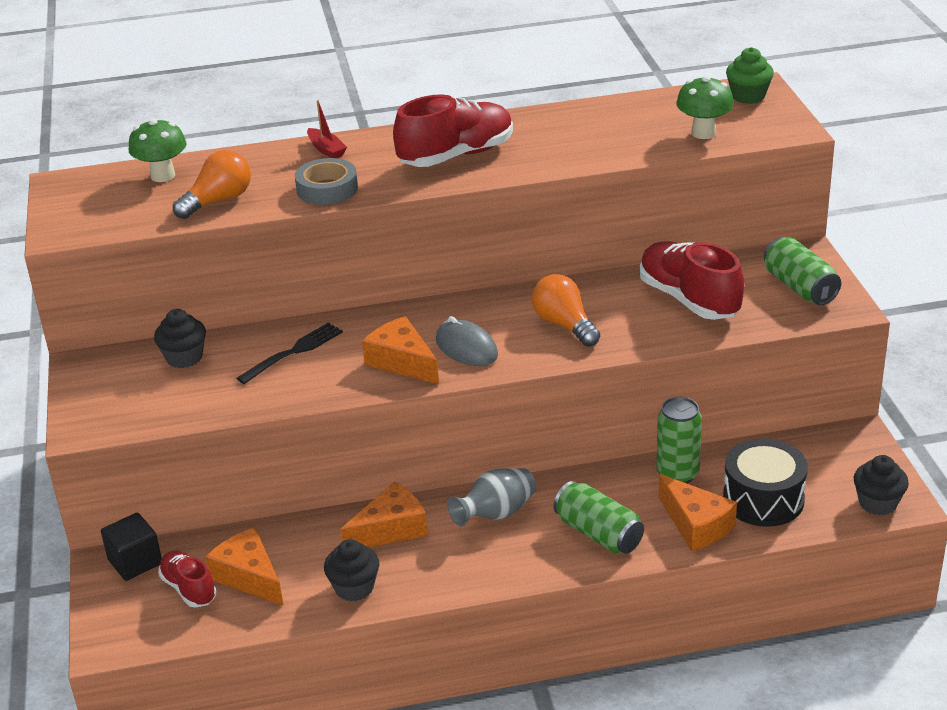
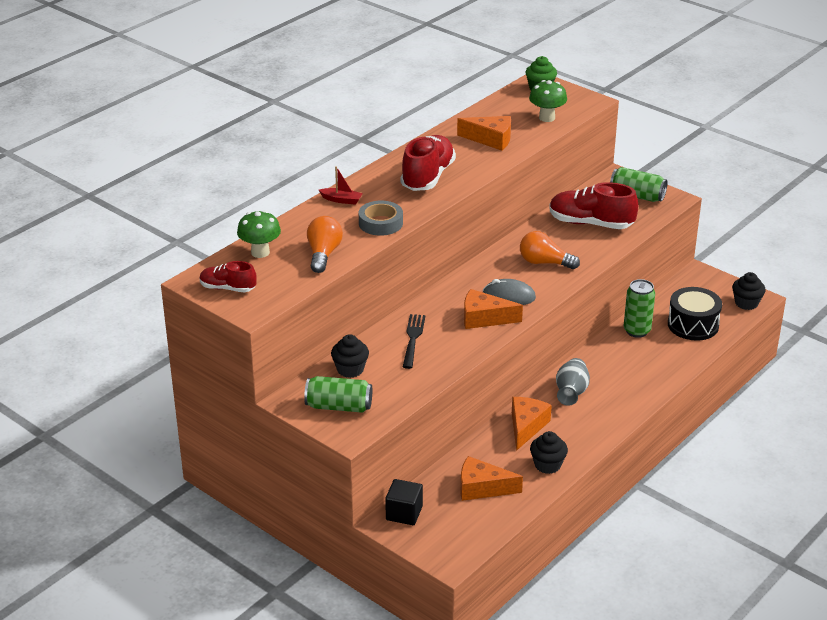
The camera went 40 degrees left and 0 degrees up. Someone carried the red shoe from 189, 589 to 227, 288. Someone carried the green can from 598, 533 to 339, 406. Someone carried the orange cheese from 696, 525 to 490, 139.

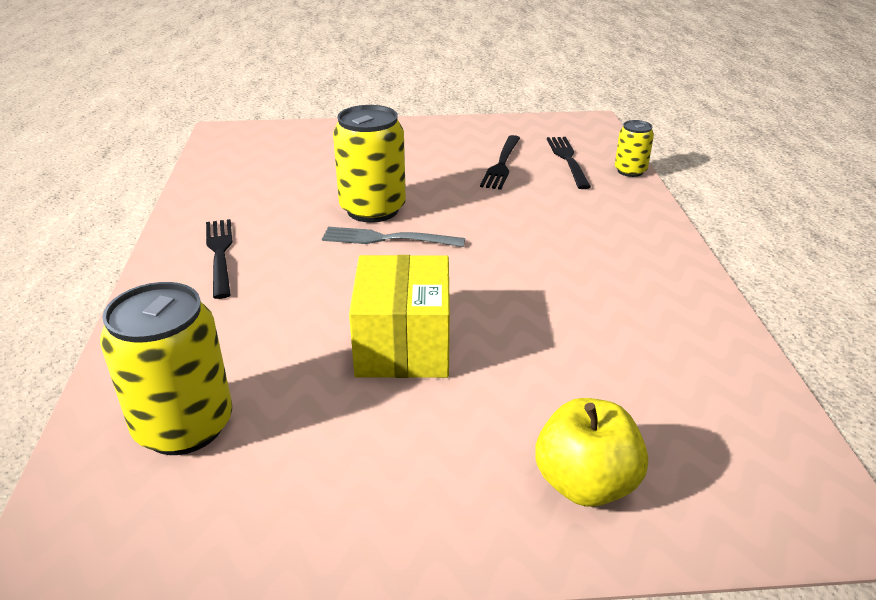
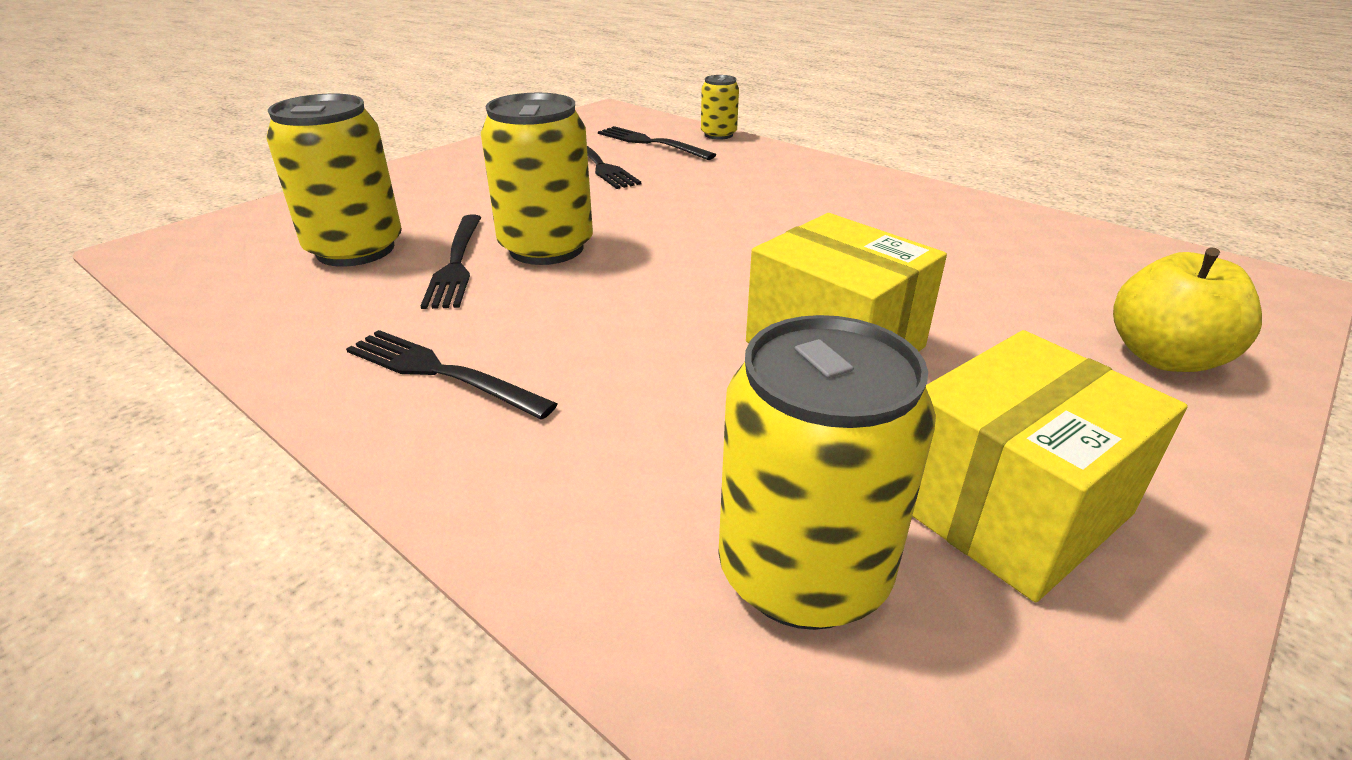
The camera went 45 degrees left and 0 degrees up. Someone took away the grey fork at 386, 239. Someone put down the yellow can at 355, 249. Someone put down the black fork at 456, 264. Someone put down the yellow box at 1009, 507.

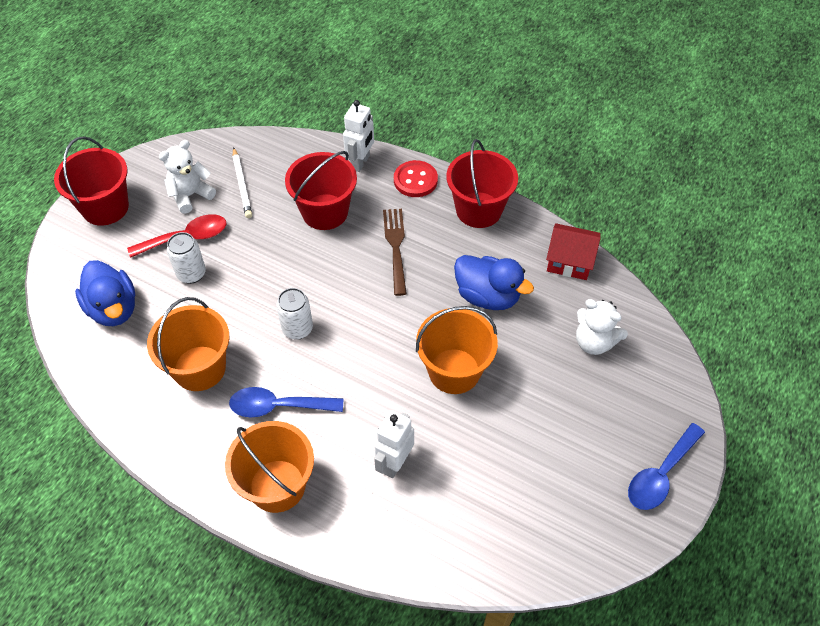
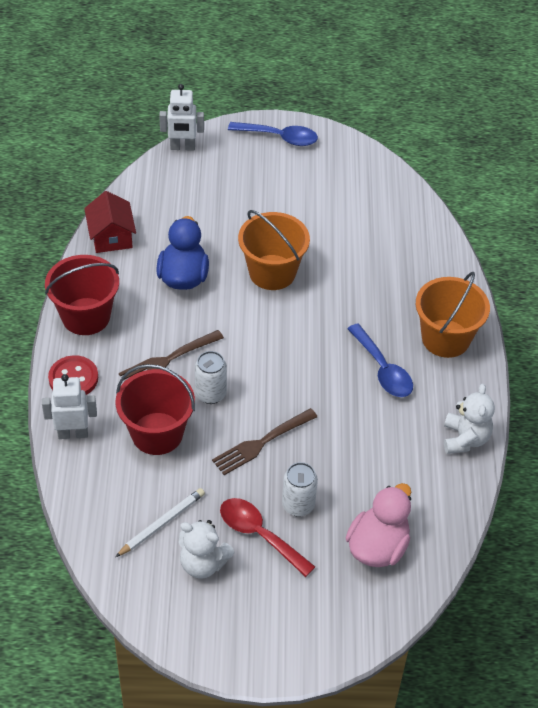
The camera went 120 degrees left and 5 degrees down. Someone took away the red bucket at 105, 207. Someone repainted the blue duck at 113, 309, which became the pink duck at 378, 547. Someone took away the orange bucket at 199, 368. Someone carried the white can from 297, 329 to 210, 394. Someone carried the white robot from 394, 463 to 182, 147. Someone carried the white teddy bear from 594, 342 to 465, 439. Someone put down the brown fork at 262, 442.

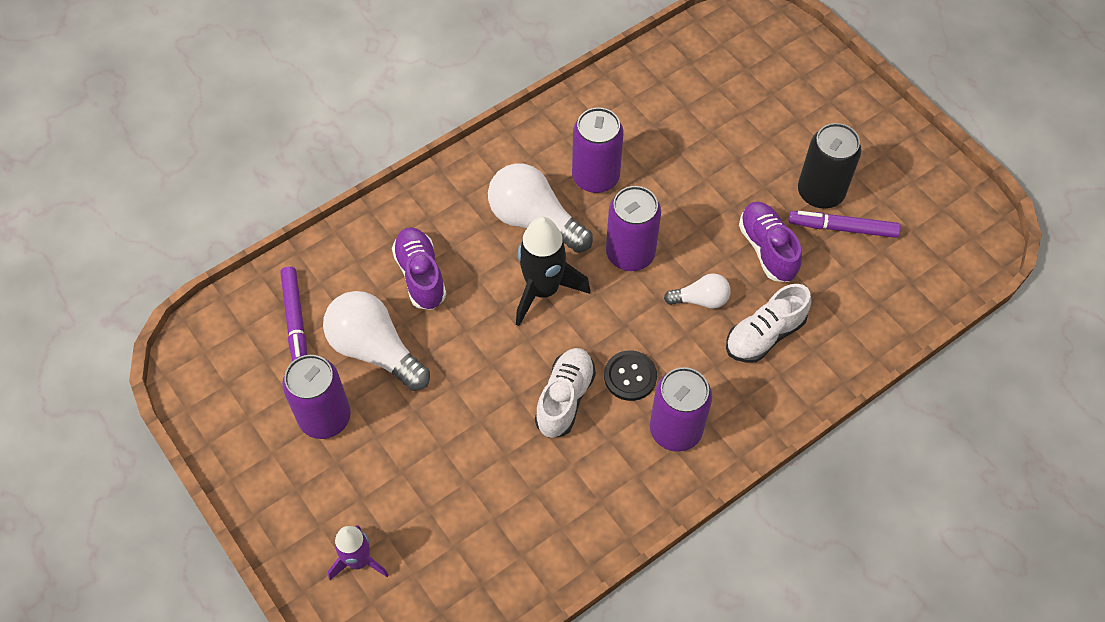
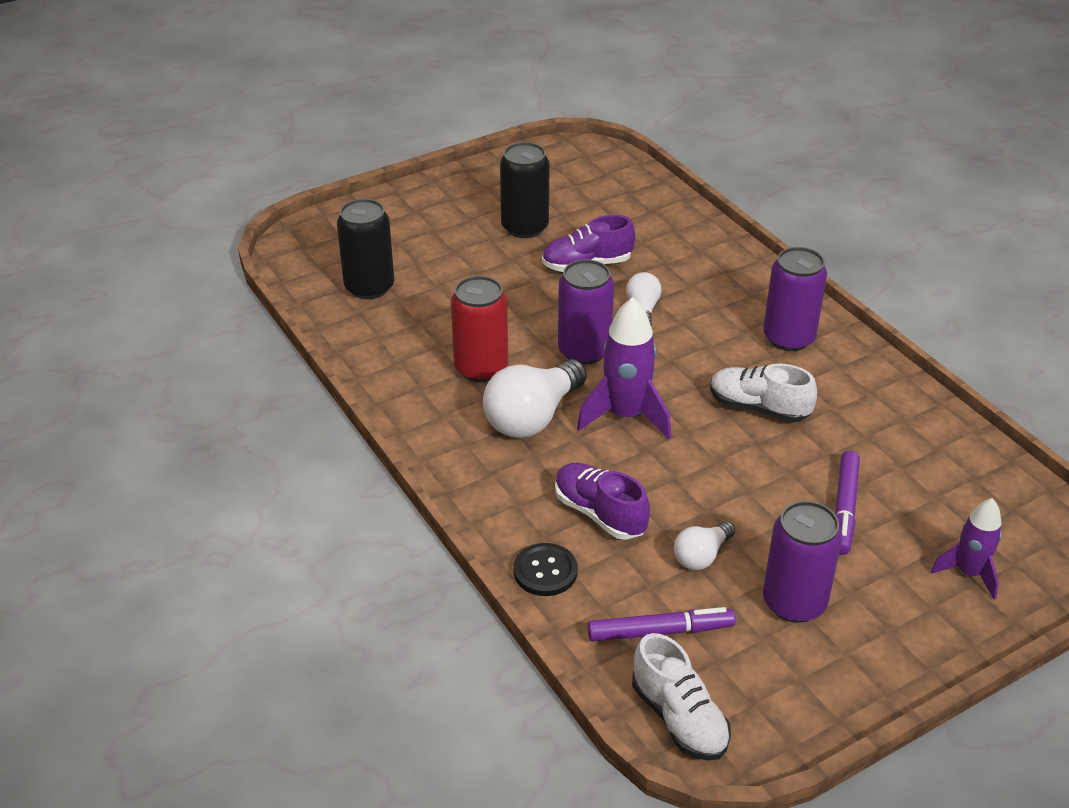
The camera went 85 degrees left and 20 degrees down. Someone scaled the white light bulb at 375, 350 by 0.54. Someone rotated the purple shoe at 420, 275 by 60 degrees clockwise. Someone repainted the black rocket at 543, 290, which became the purple rocket at 625, 416. Someone repainted the purple can at 595, 177, which became the red can at 481, 368. Someone carried the black button from 630, 376 to 545, 571. Someone carried the white shoe from 764, 335 to 679, 718. Someone carried the purple marker from 842, 228 to 844, 508. Someone put down the black can at 369, 287.

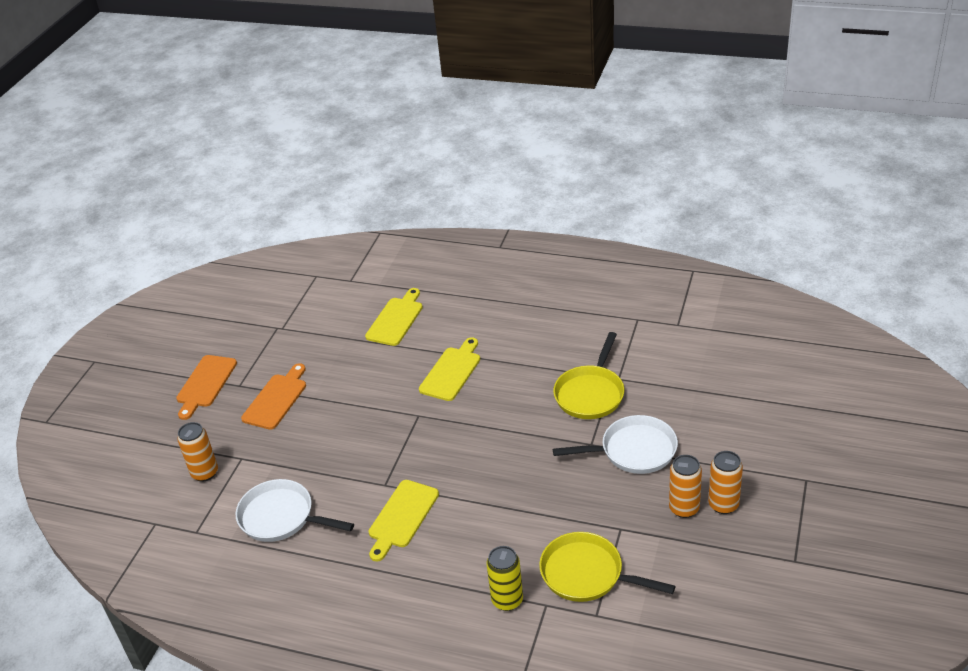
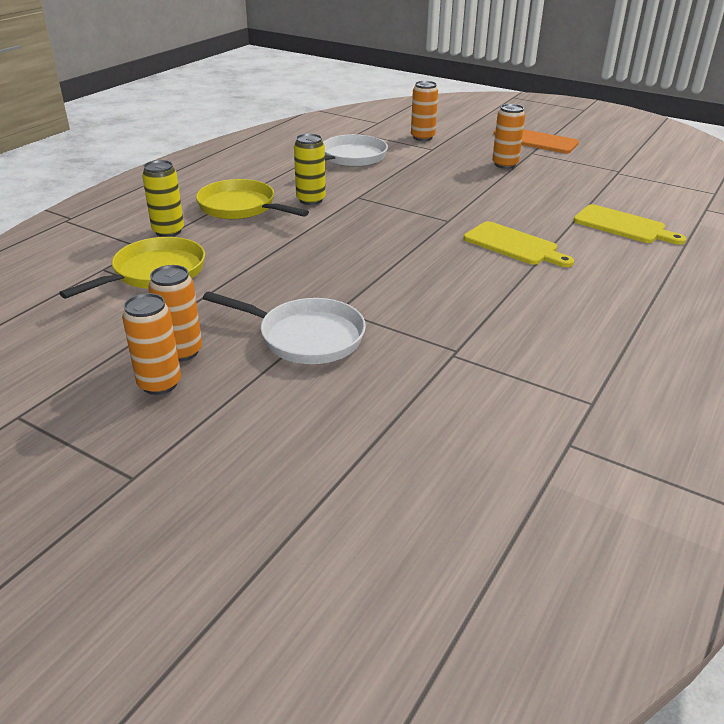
The camera went 100 degrees right and 5 degrees down. Someone swapped the orange cutting board at 276, 399 for the orange can at 505, 164. Someone swapped the yellow cutting board at 402, 517 for the yellow can at 311, 200. Someone carried the yellow pan from 590, 393 to 241, 207. Someone rotated the white pan at 633, 451 by 75 degrees counterclockwise.

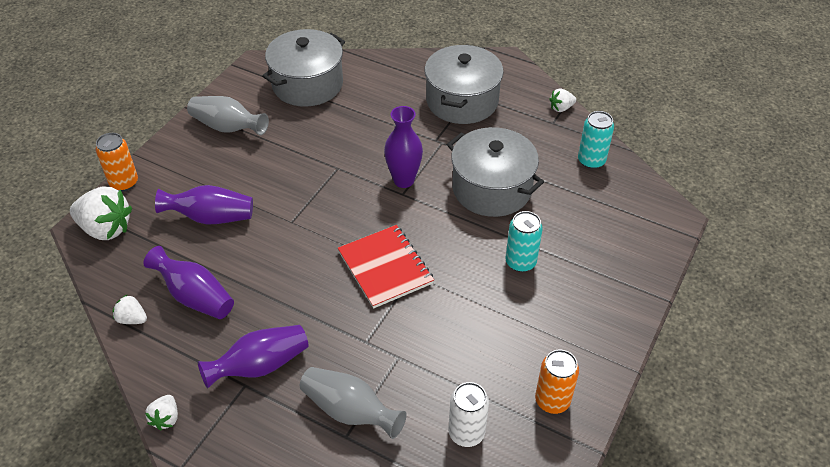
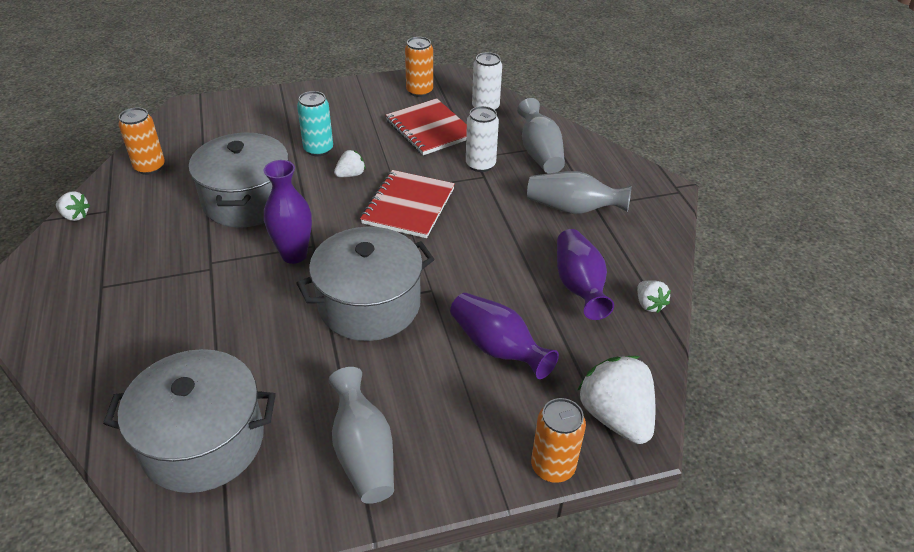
The camera went 135 degrees left and 5 degrees down. Someone carried the white strawberry from 166, 418 to 351, 175. Someone repainted the purple vase at 260, 366, which became the grey vase at 572, 209. Someone carried the grey pot from 462, 101 to 369, 304. Someone repainted the turquoise can at 591, 161, which became the orange can at 150, 167. Someone put down the red notebook at 430, 129. Someone put down the white can at 480, 165.

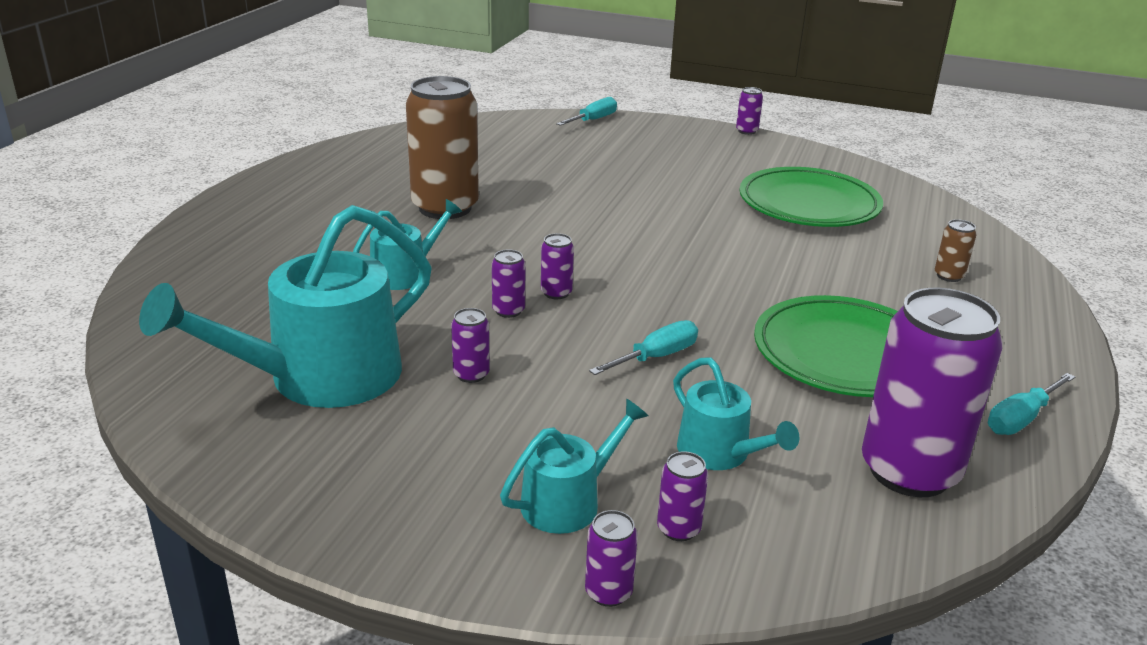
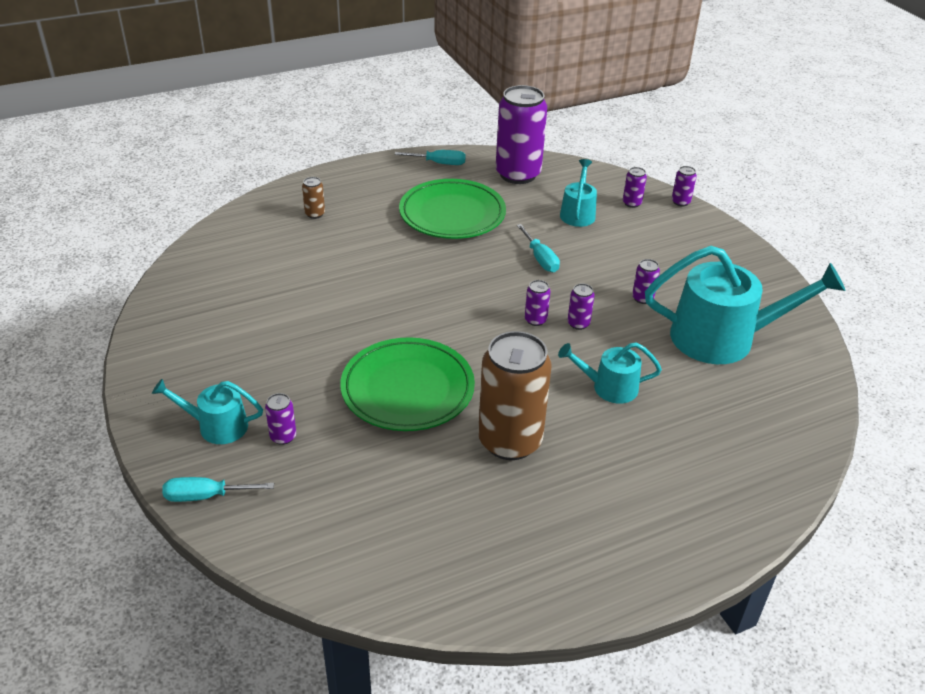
The camera went 135 degrees left and 10 degrees up. Someone carried the turquoise watering can from 568, 501 to 217, 426. Someone rotated the turquoise screwdriver at 656, 357 by 120 degrees counterclockwise. Someone carried the purple can from 746, 131 to 283, 437. Someone carried the green plate from 808, 205 to 407, 389.

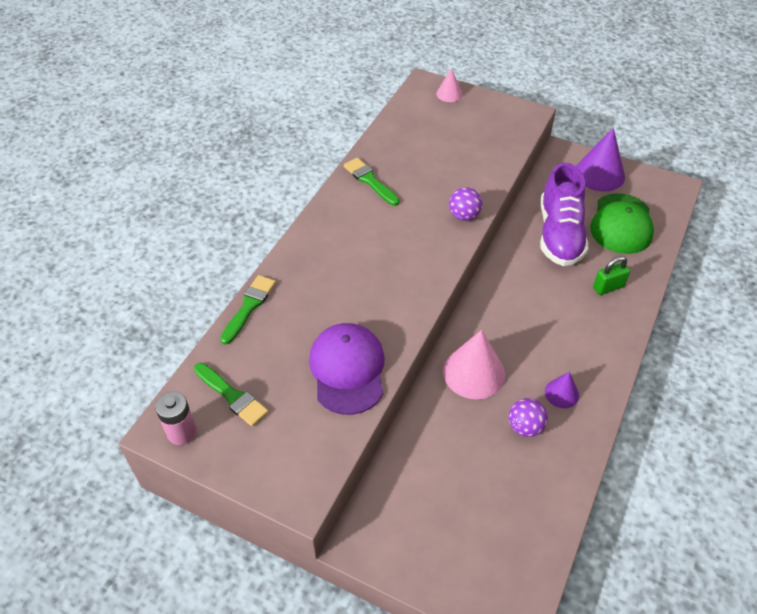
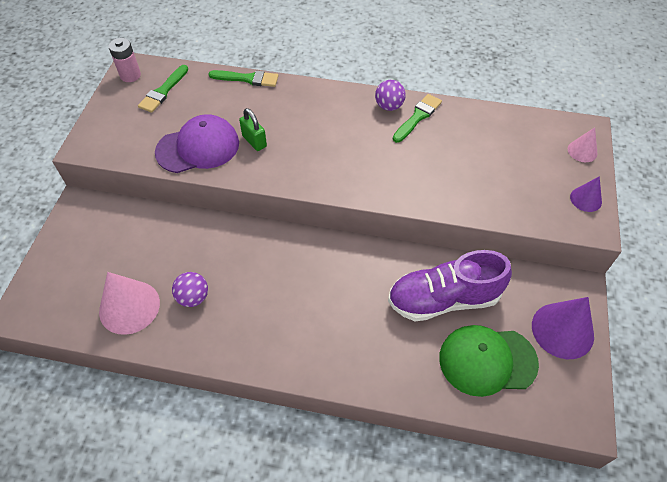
The camera went 75 degrees right and 5 degrees up. Someone carried the pink cone from 474, 372 to 129, 307. Someone carried the purple ball from 464, 216 to 389, 106. Someone carried the purple cone from 561, 393 to 586, 199. Someone carried the green padlock from 608, 287 to 254, 141.

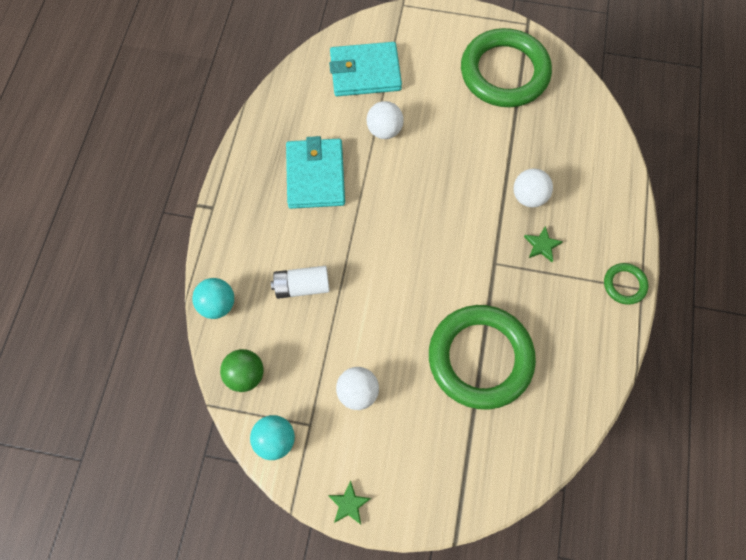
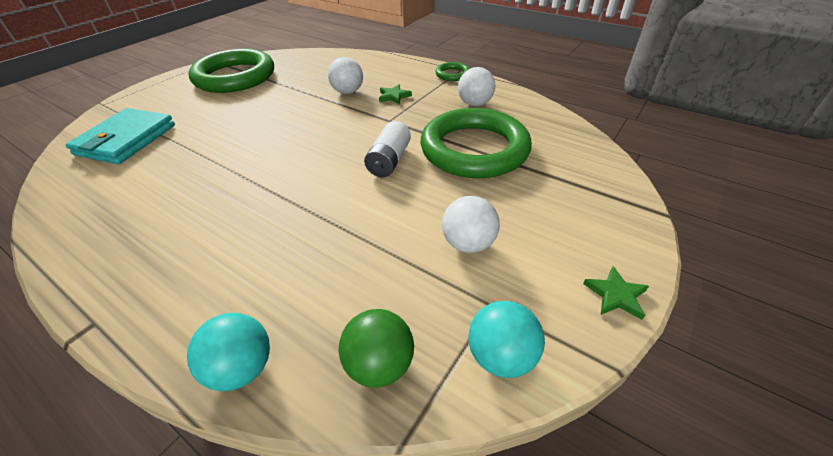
The camera went 65 degrees left and 25 degrees down. Someone carried the white battery from 302, 286 to 389, 161. Someone took away the turquoise wallet at 315, 176. Someone carried the white ball from 384, 130 to 474, 104.

